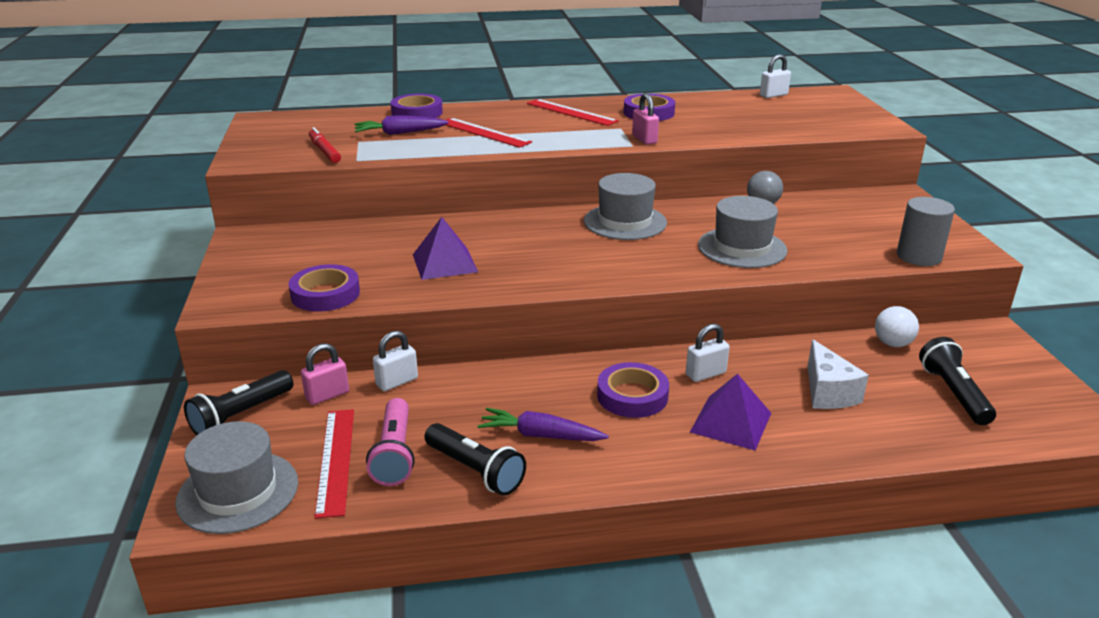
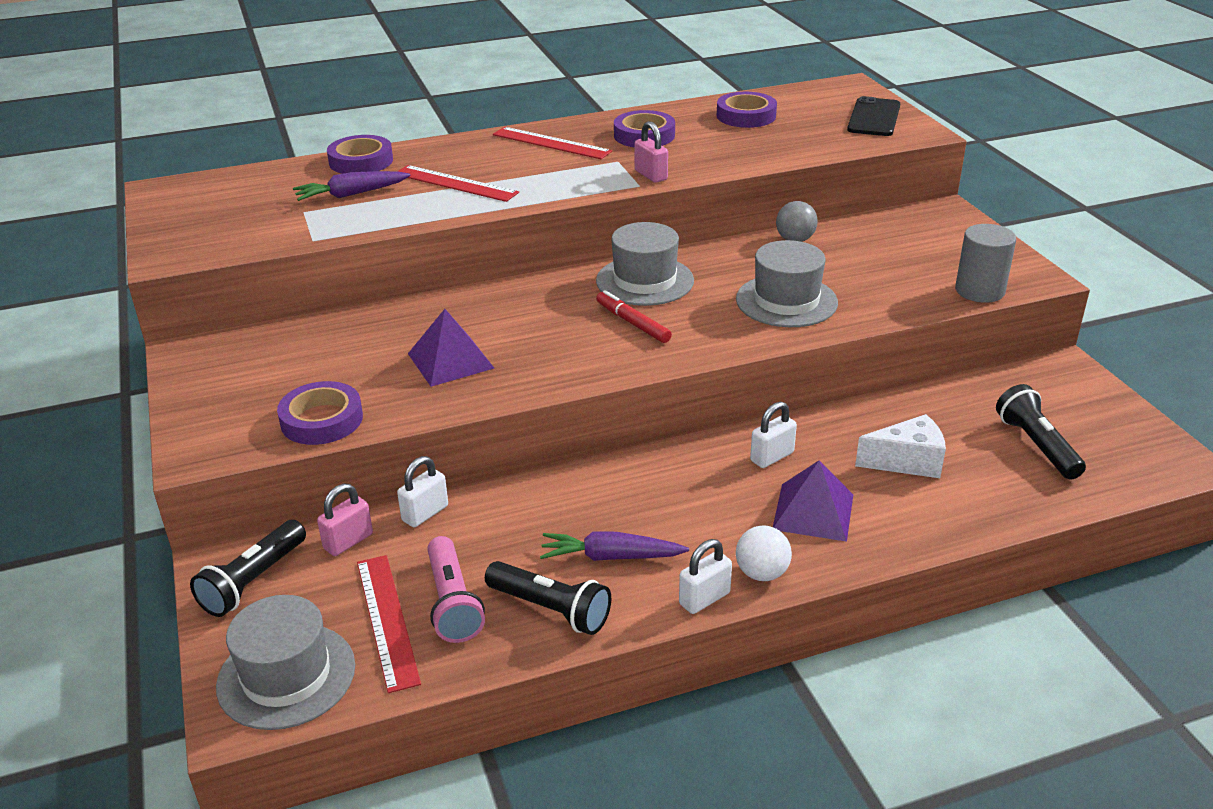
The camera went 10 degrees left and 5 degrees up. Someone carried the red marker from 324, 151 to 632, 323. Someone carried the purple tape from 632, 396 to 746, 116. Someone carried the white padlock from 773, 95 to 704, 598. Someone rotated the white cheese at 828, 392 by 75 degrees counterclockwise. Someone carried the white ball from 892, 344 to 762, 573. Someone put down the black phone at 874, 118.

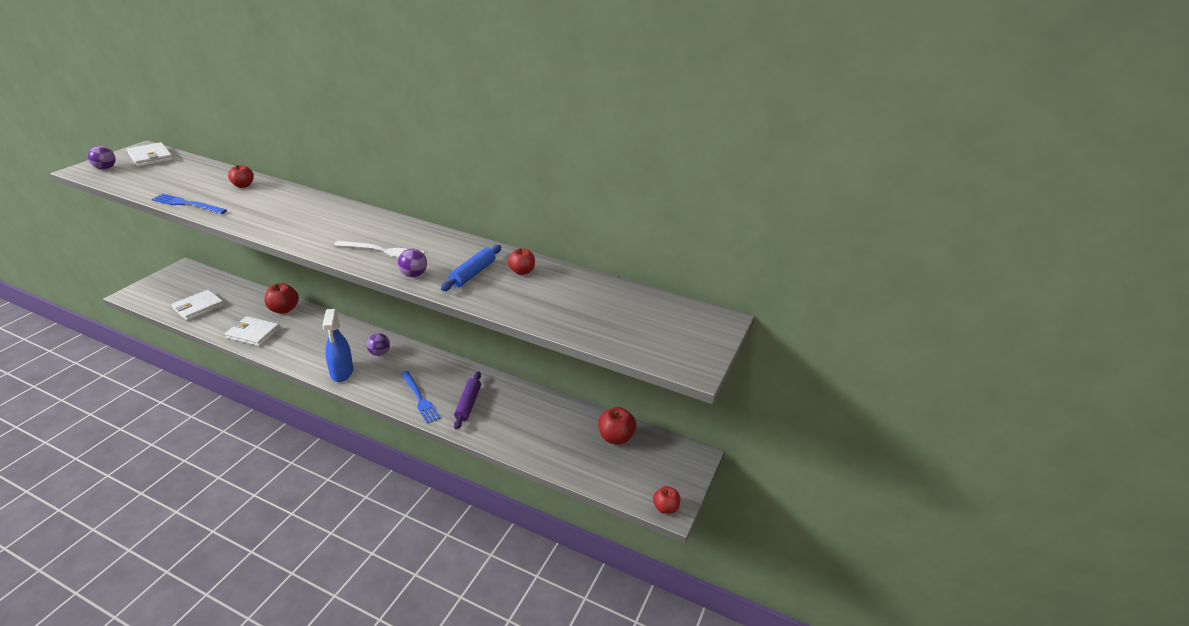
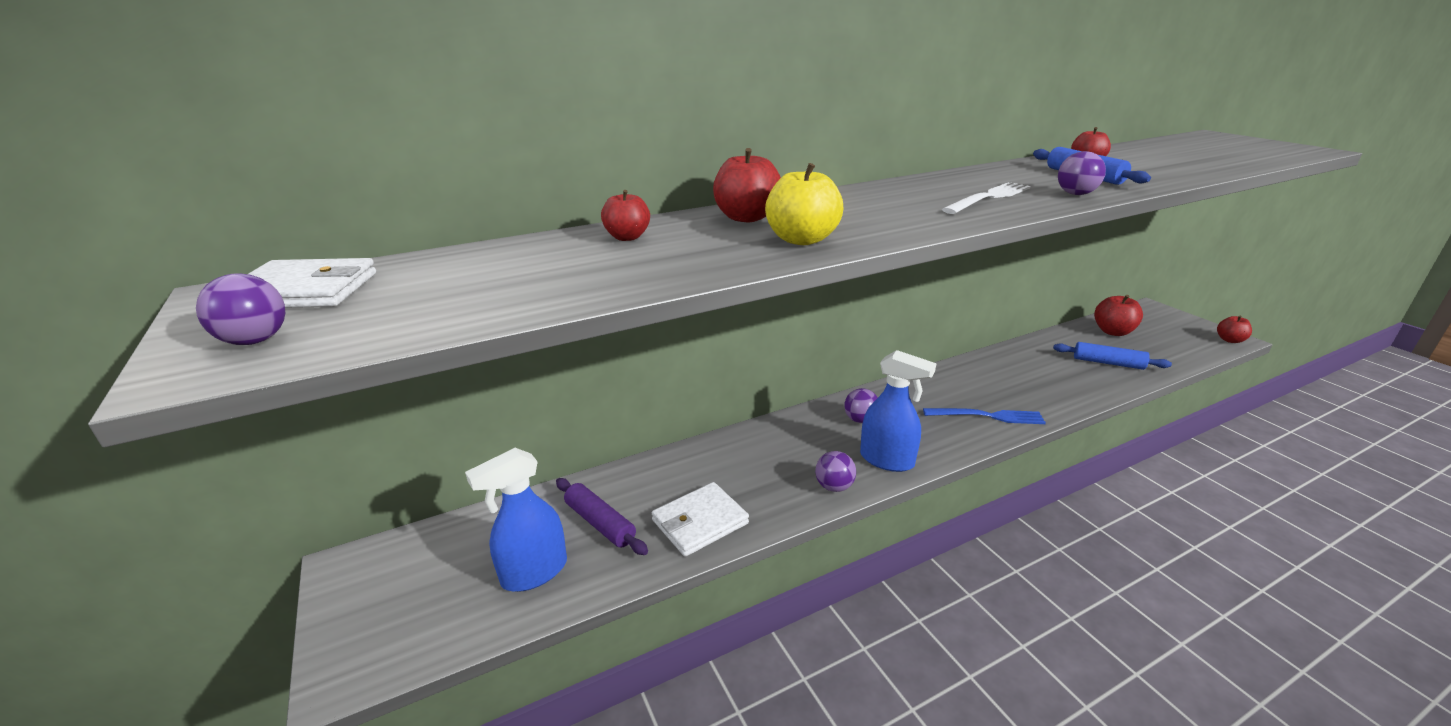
The camera went 50 degrees left and 5 degrees down. Someone took away the blue fork at 187, 204. Someone swapped the white wallet at 199, 307 for the blue spray bottle at 534, 572. Someone carried the red apple from 284, 309 to 746, 218. Someone carried the purple rolling pin from 468, 404 to 600, 523. Someone put down the yellow apple at 802, 240. Someone put down the purple ball at 834, 486. Someone put down the blue rolling pin at 1108, 363.

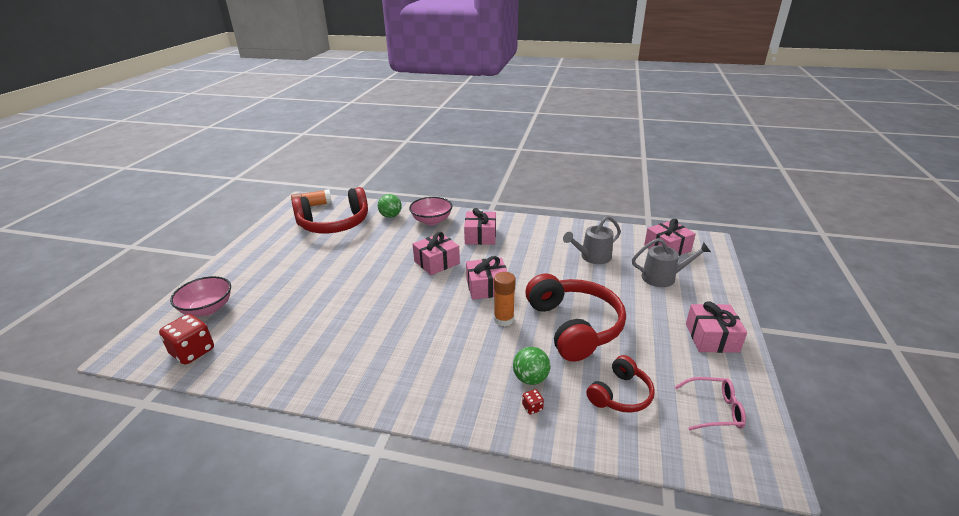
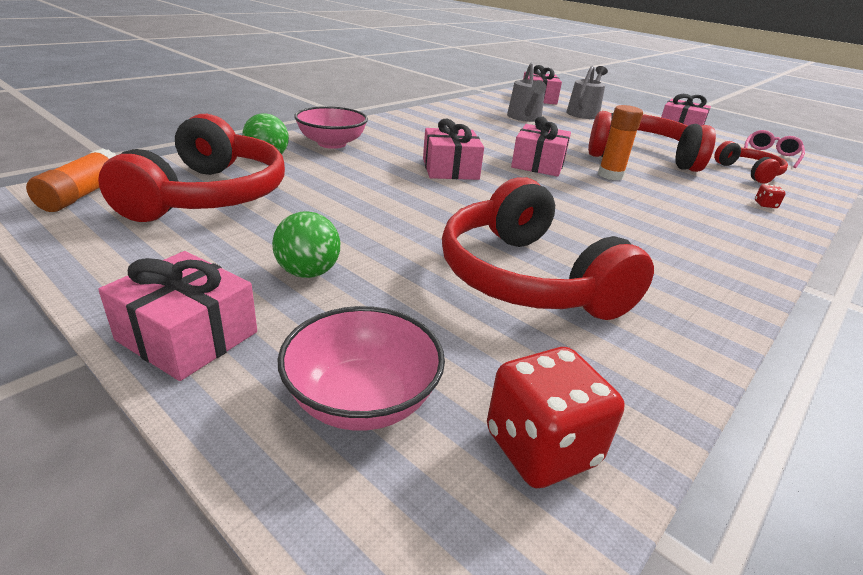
The camera went 65 degrees left and 0 degrees up. Someone carried the pink gift from 480, 236 to 187, 336. Someone carried the green ball from 530, 378 to 308, 272. Someone put down the red headphones at 527, 278.

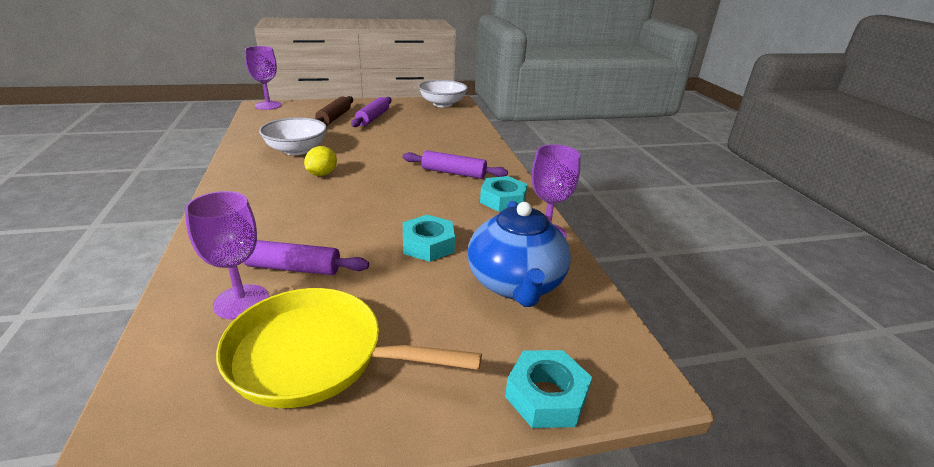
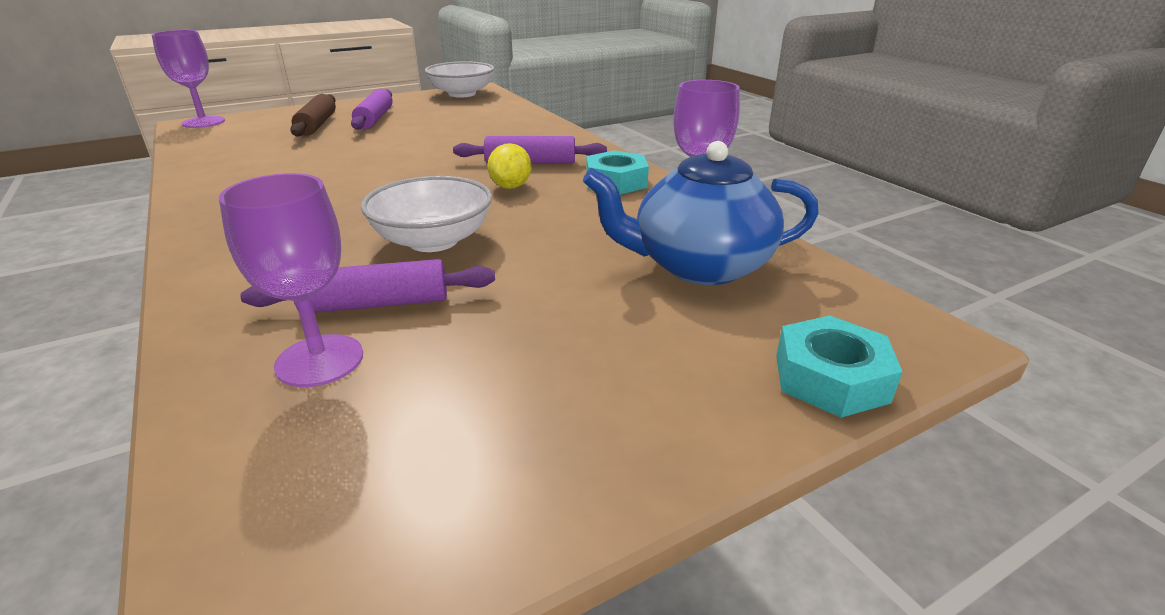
The camera went 15 degrees left and 0 degrees up. Someone took away the yellow pan at 315, 356. Someone carried the white bowl from 296, 150 to 433, 241. Someone carried the yellow lemon from 322, 174 to 510, 187. Someone took away the turquoise nut at 428, 245. Someone rotated the blue teapot at 515, 284 by 105 degrees clockwise.

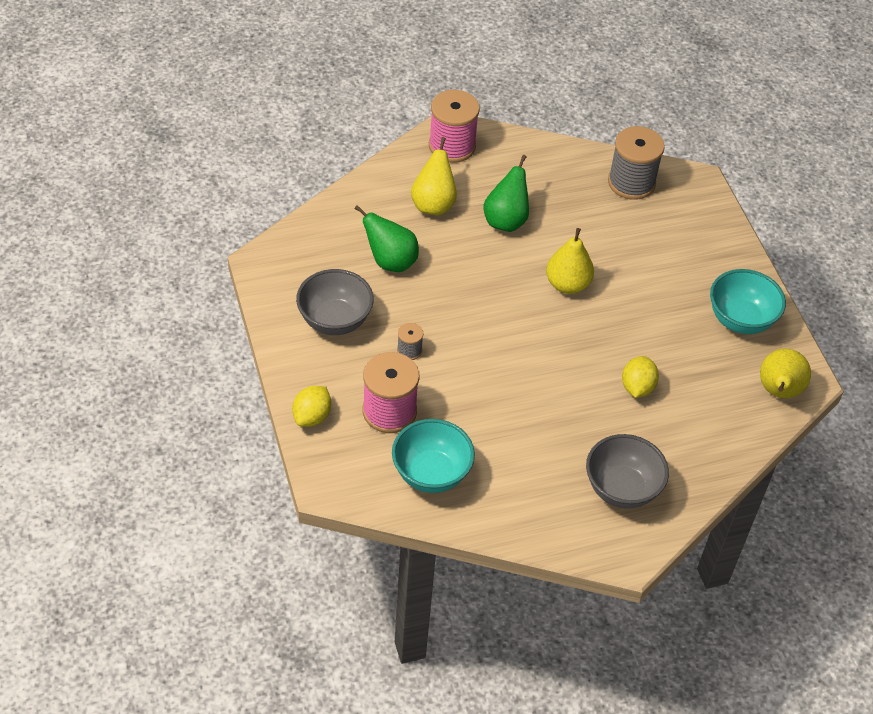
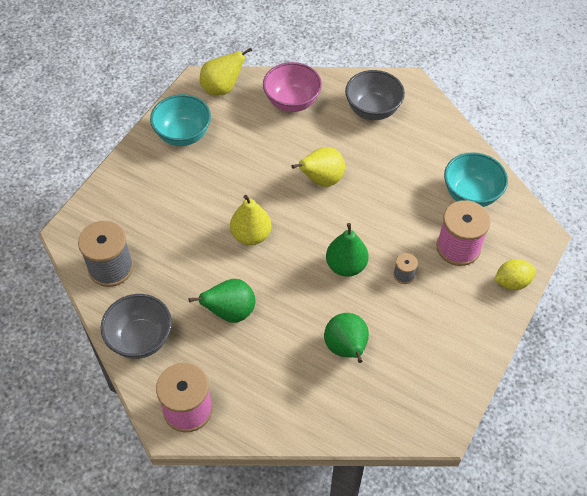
The camera went 130 degrees left and 5 degrees up. Someone carried the grey bowl from 335, 320 to 140, 339. Someone carried the yellow pear from 433, 204 to 321, 180. Someone took away the yellow lemon at 637, 387. Someone put down the pink bowl at 292, 102. Someone put down the green pear at 346, 266.

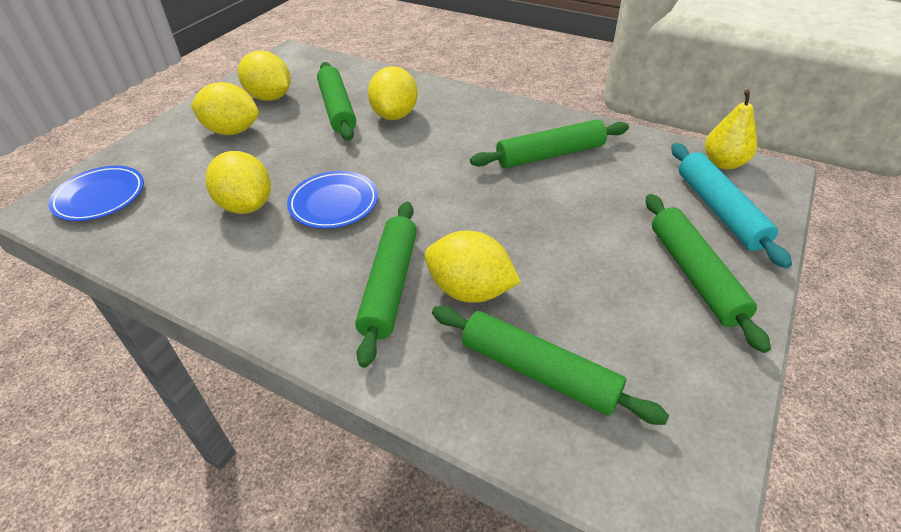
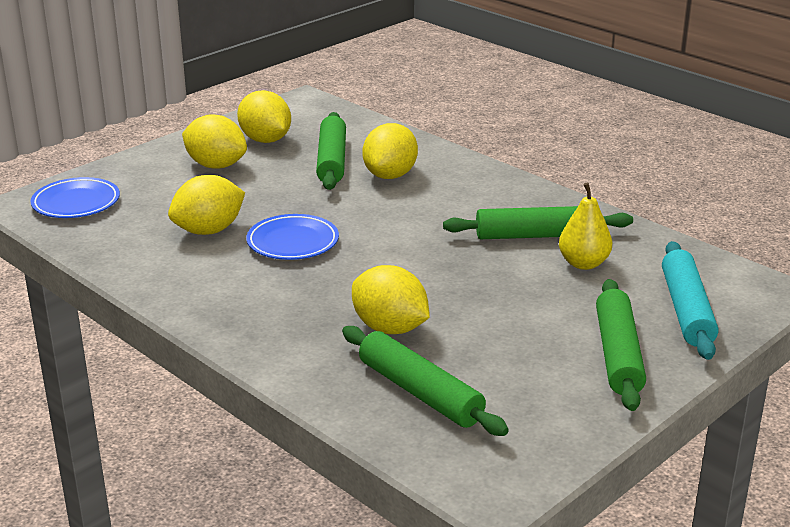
The camera went 15 degrees right and 15 degrees down. Someone rotated the yellow lemon at 246, 205 by 75 degrees clockwise. Someone took away the green rolling pin at 390, 285. Someone carried the yellow pear from 723, 163 to 583, 263.

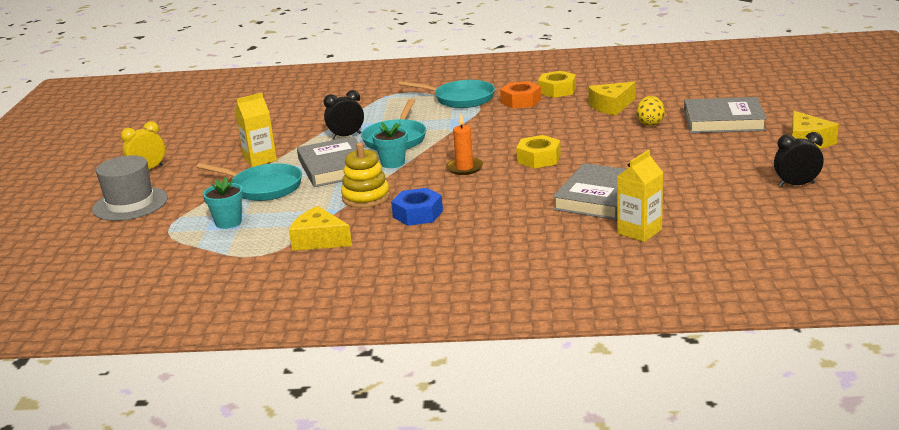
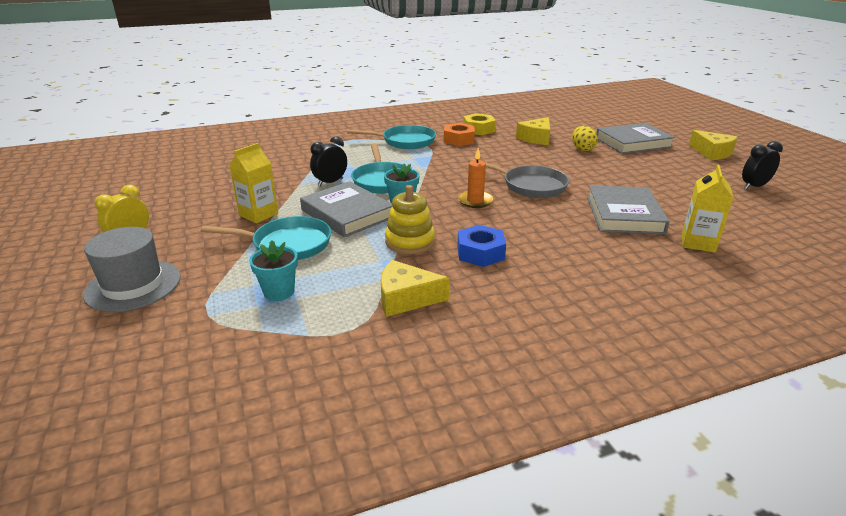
The camera went 25 degrees left and 5 degrees up. Someone swapped the yellow nut at 538, 158 for the grey pan at 530, 186.

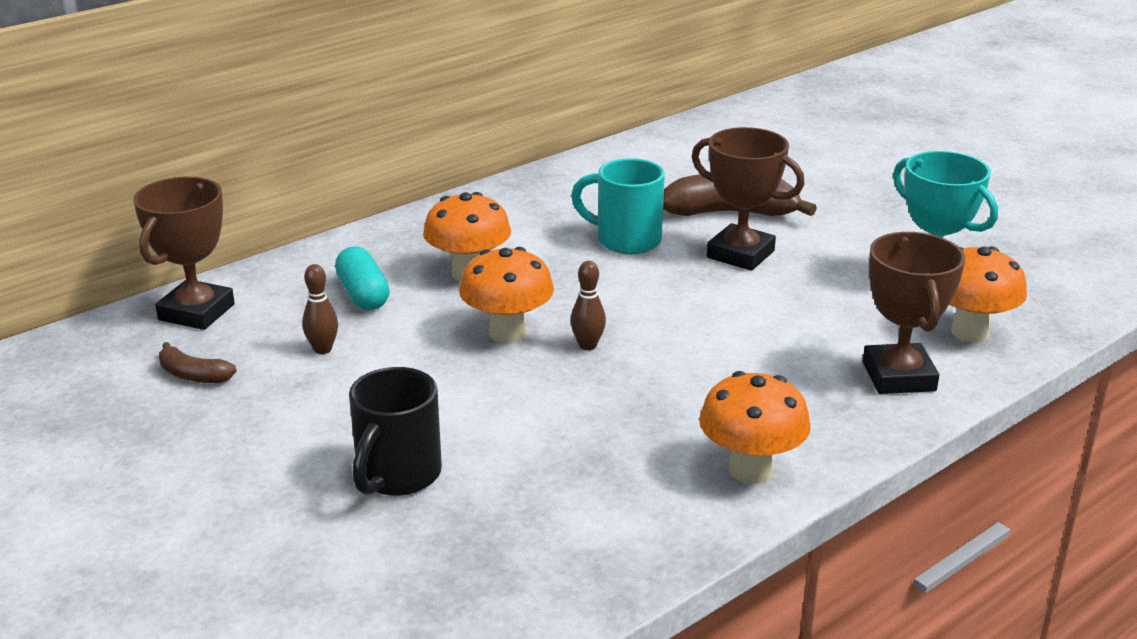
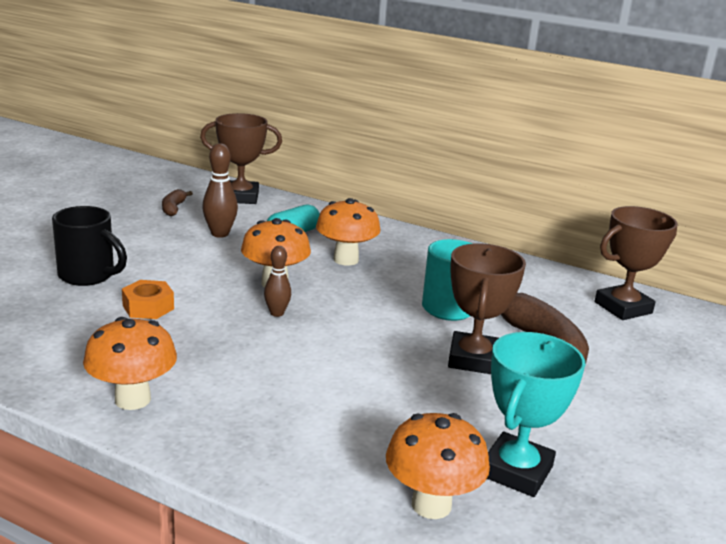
The camera went 65 degrees right and 5 degrees down. Someone scaled the brown bowling pin at 323, 349 by 1.52. Someone rotated the black mug at 397, 476 by 150 degrees counterclockwise. Someone carried the brown trophy from 898, 376 to 623, 307. Someone put down the orange nut at 148, 307.

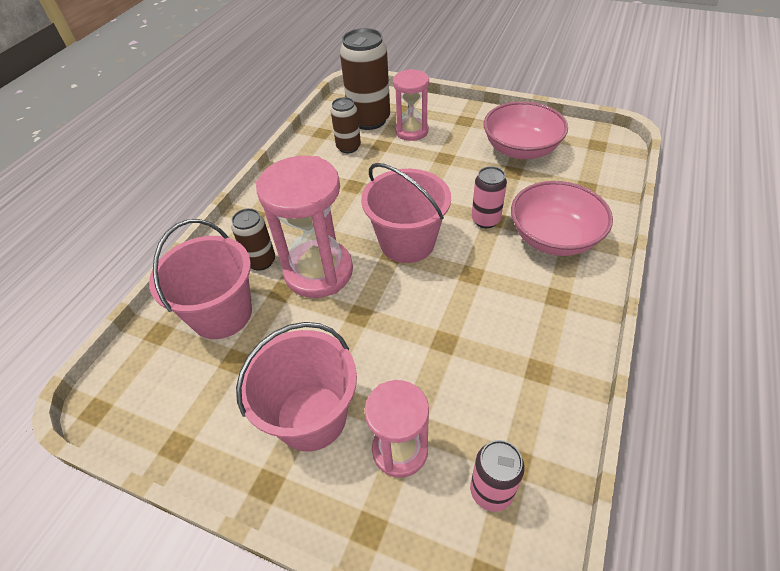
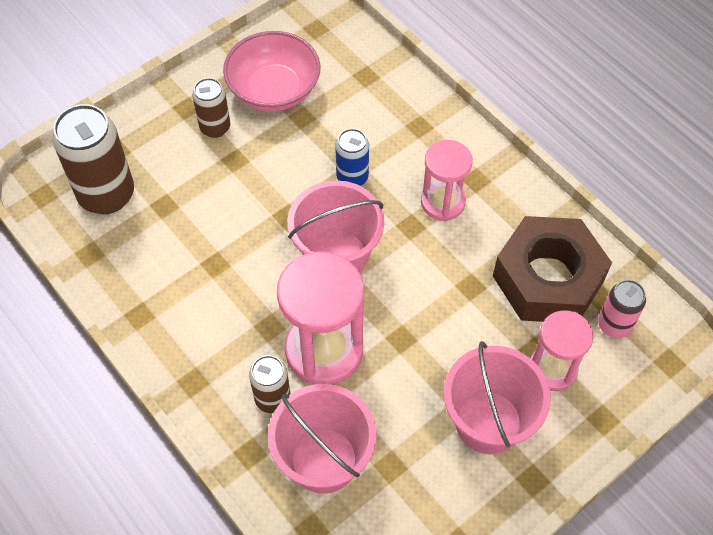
The camera went 65 degrees left and 10 degrees up. Someone carried the brown can from 348, 147 to 215, 127. Someone carried the pink hourglass from 411, 131 to 443, 202. Someone repainted the pink can at 485, 220, which became the blue can at 352, 177. Someone took away the pink bowl at 554, 238. Someone put down the brown nut at 548, 279.

